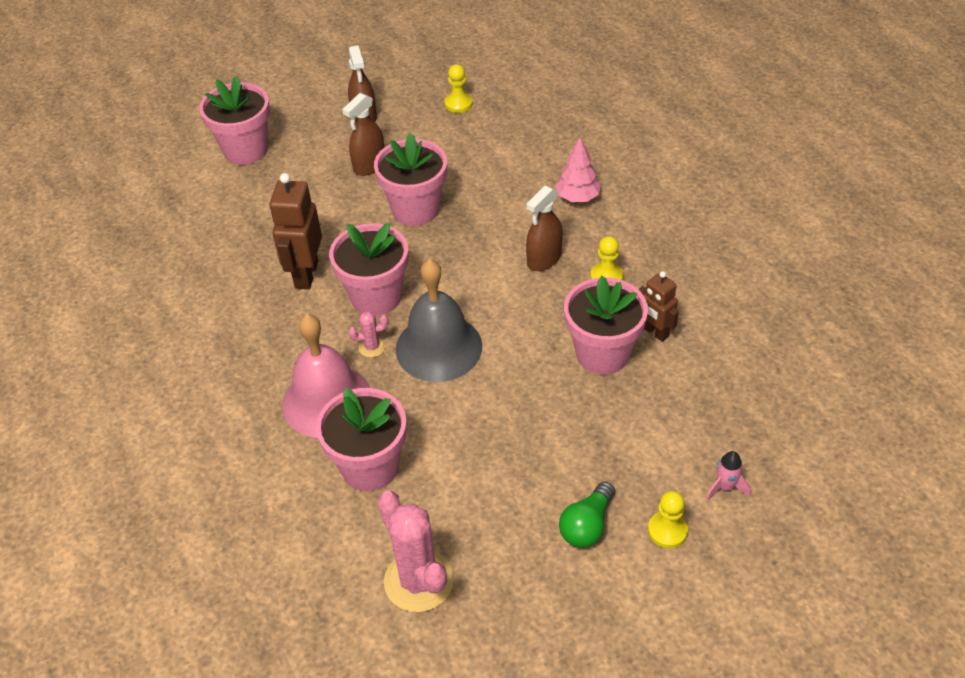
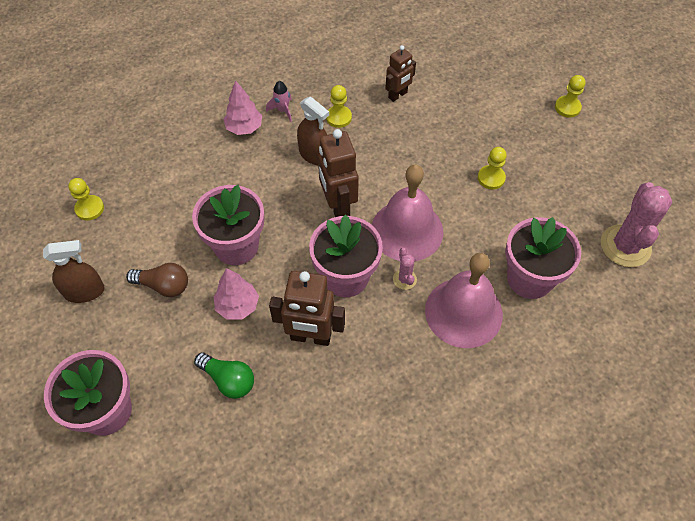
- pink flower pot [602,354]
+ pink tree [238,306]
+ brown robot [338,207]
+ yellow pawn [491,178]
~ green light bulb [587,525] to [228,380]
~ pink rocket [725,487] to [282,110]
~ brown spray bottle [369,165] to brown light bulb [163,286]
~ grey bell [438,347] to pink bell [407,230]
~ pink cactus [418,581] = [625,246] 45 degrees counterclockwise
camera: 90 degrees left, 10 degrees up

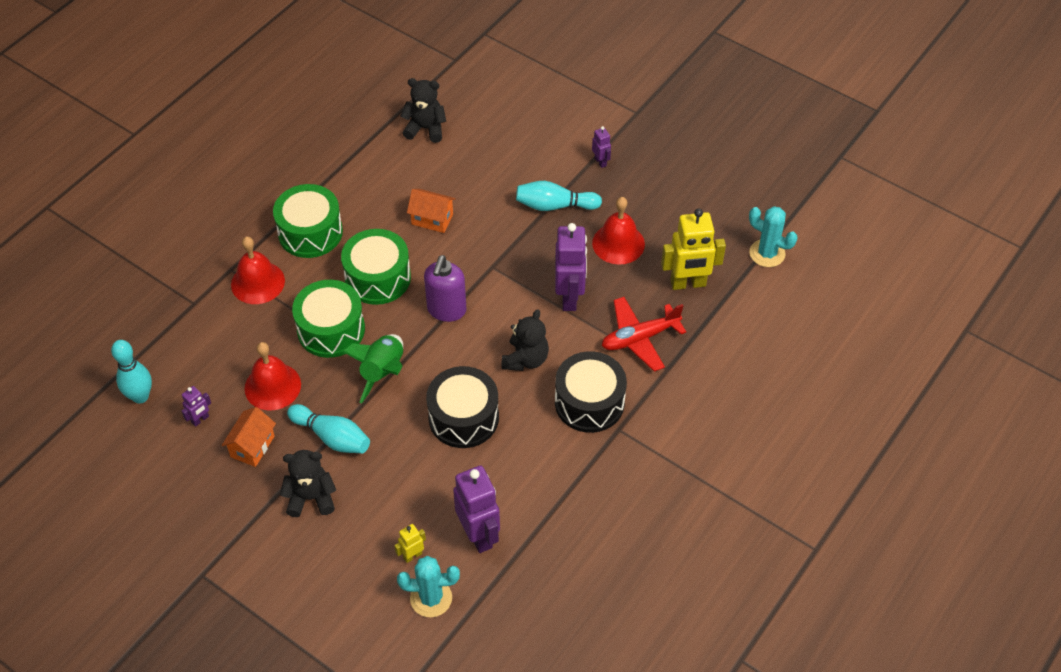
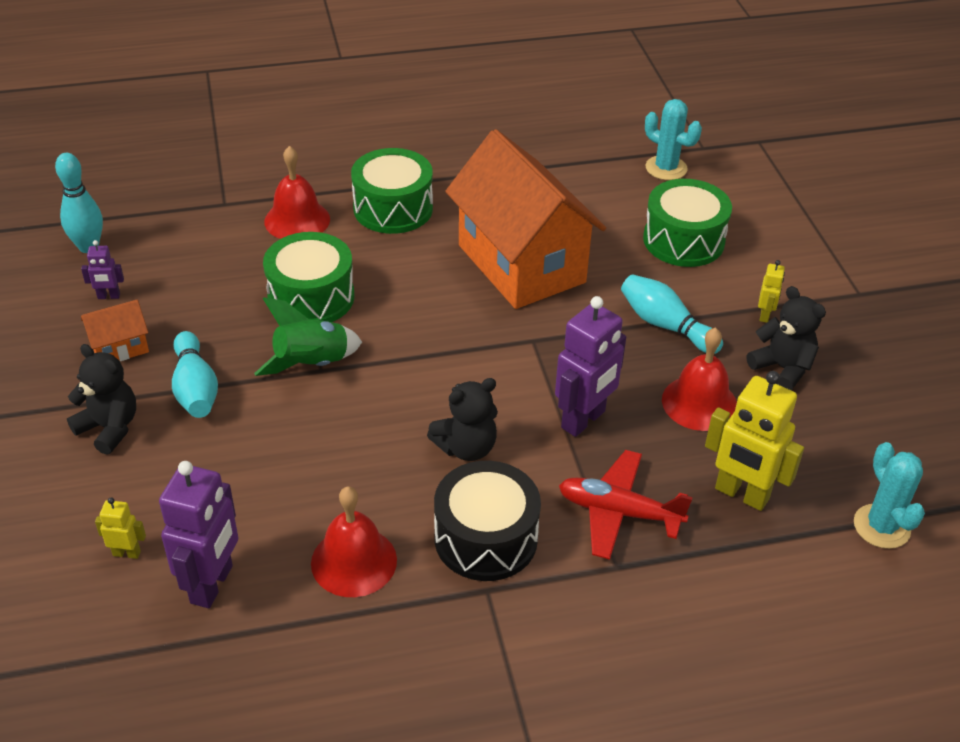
- purple soap dispenser [446,310]
- black drum [463,417]
~ red bell [272,386] to [354,561]
~ green drum [378,278] to [683,240]
~ turquoise cactus [431,598] to [666,168]
~ black teddy bear [425,128] to [782,368]
~ purple robot [600,162] to yellow robot [765,315]
~ orange house [432,219] = [521,264] x2.45
camera: 40 degrees right, 10 degrees down

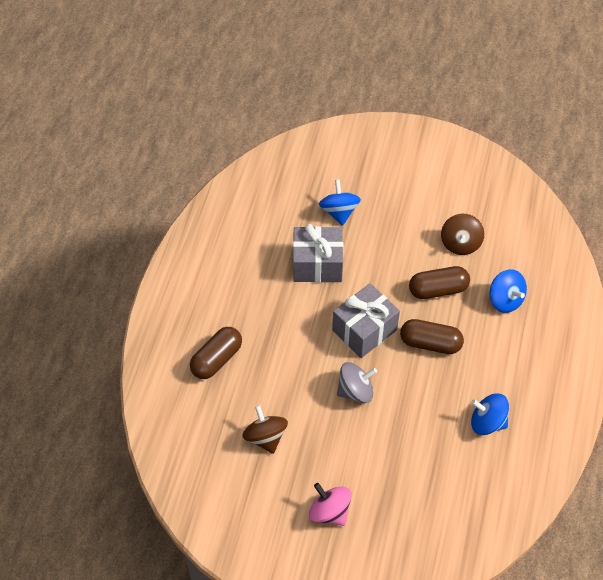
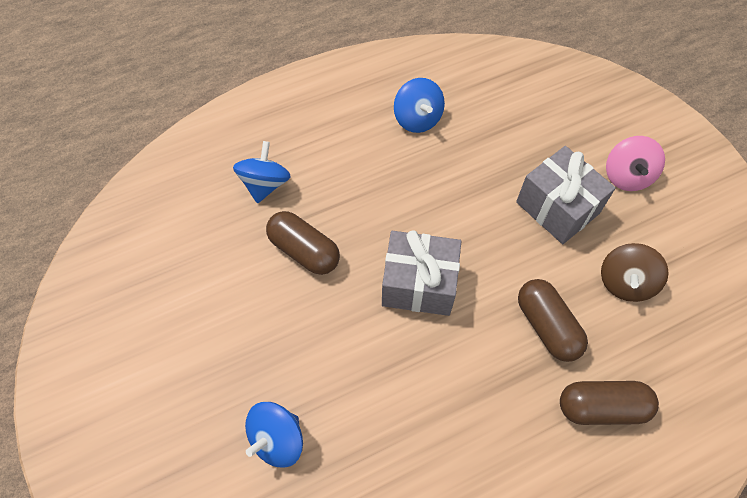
- grey spinning top [355,391]
- brown spinning top [460,243]
~ grey gift [317,264] to [557,208]
~ brown capsule [430,343] to [547,326]
camera: 130 degrees left, 5 degrees up

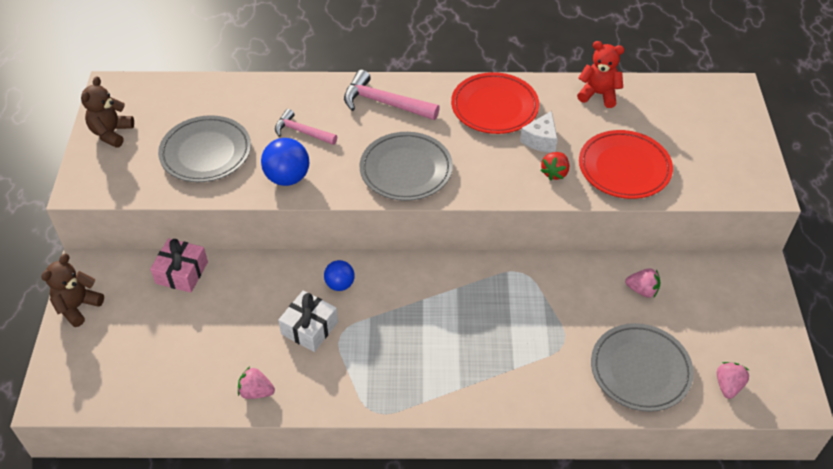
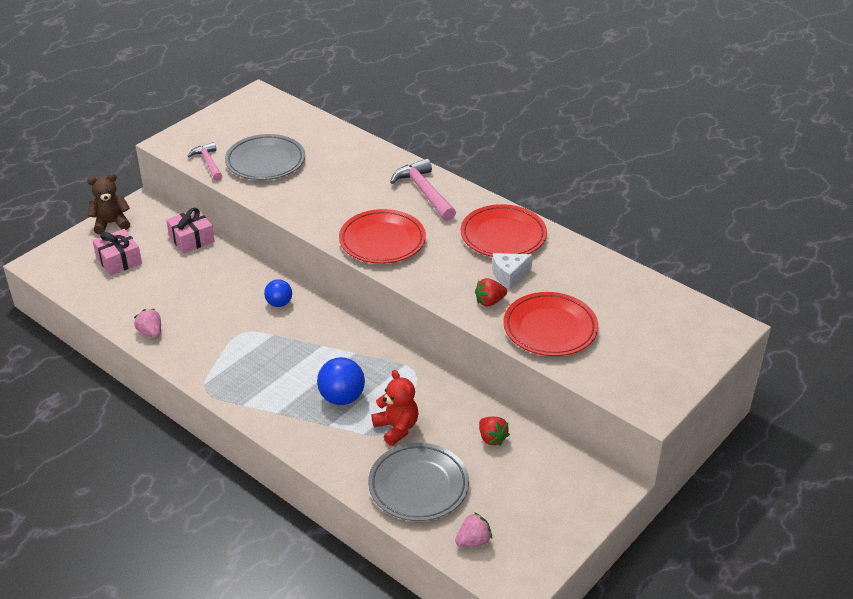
- brown teddy bear [111,133]
- white gift [309,328]
+ pink gift [119,260]
~ blue ball [287,178] to [342,398]
~ pink hammer [302,132] to [208,163]
~ red teddy bear [598,94] to [396,428]
~ grey plate [406,170] to red plate [382,241]
~ pink strawberry [642,290] to red strawberry [492,438]
camera: 40 degrees right, 10 degrees down

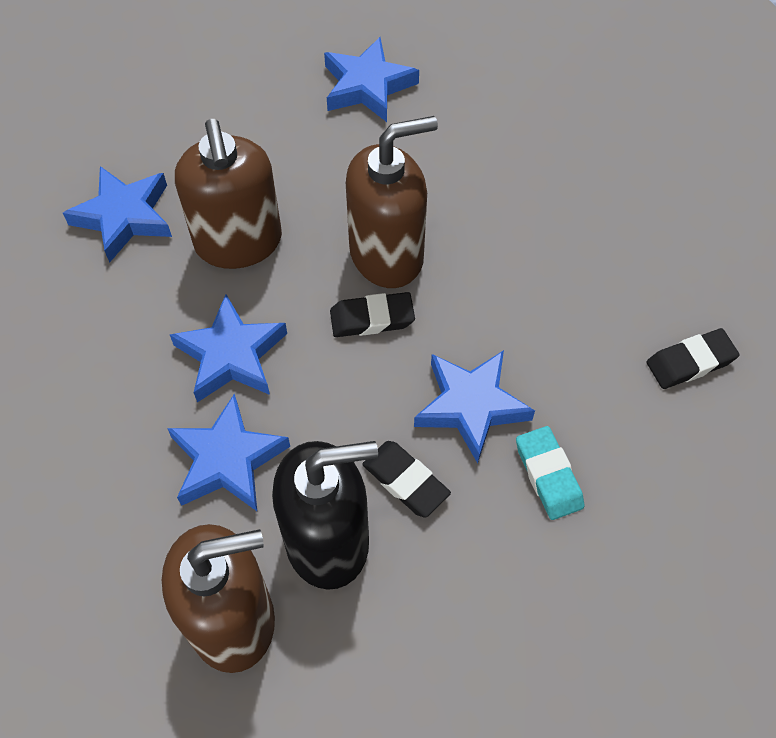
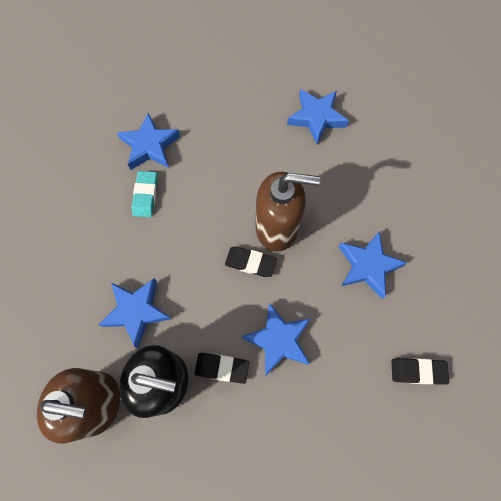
- brown soap dispenser [238,242]
~ blue star [231,355] to [368,266]
~ turquoise eraser [548,475] to [145,195]
~ black eraser [405,481] = [222,368] 60 degrees counterclockwise
camera: 25 degrees right, 10 degrees up

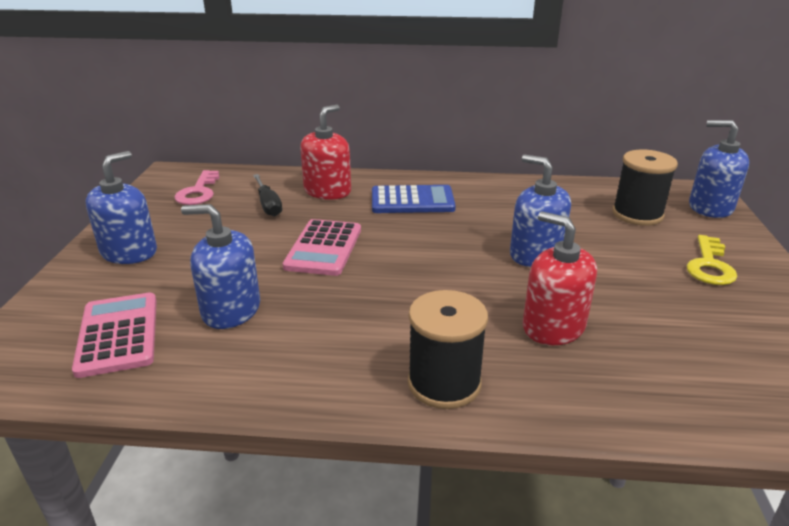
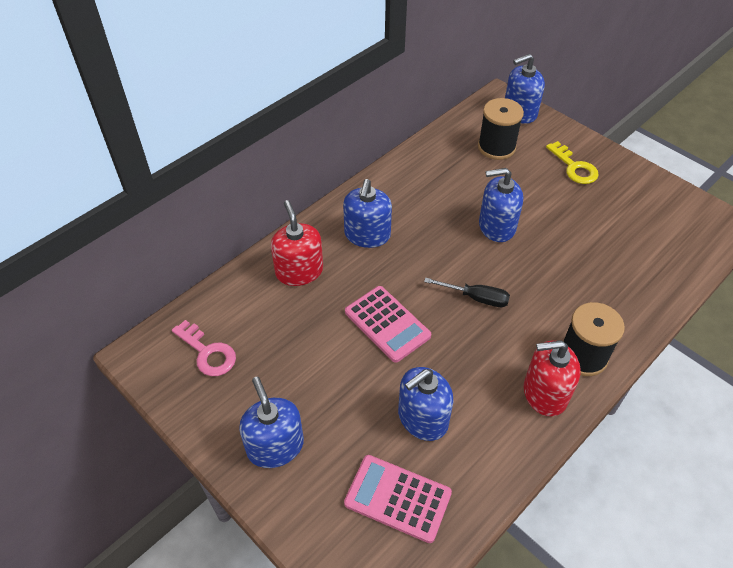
~ black screwdriver [268,205] to [476,298]
~ red soap dispenser [553,326] to [545,393]
~ blue calculator [412,201] to blue soap dispenser [367,235]
camera: 50 degrees left, 20 degrees up

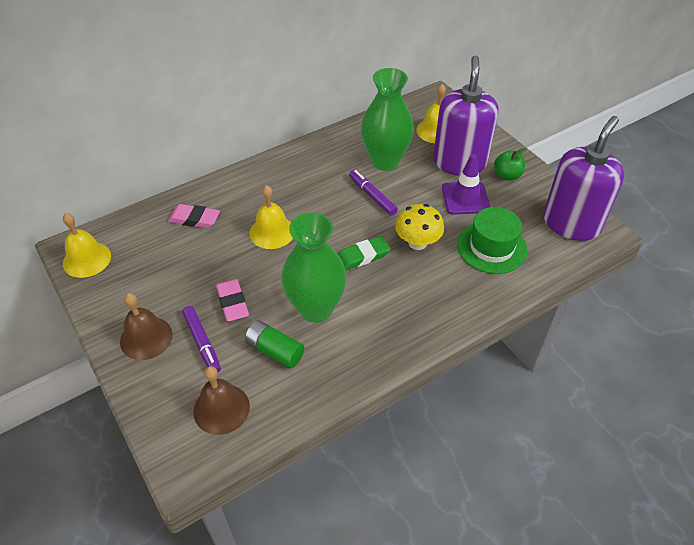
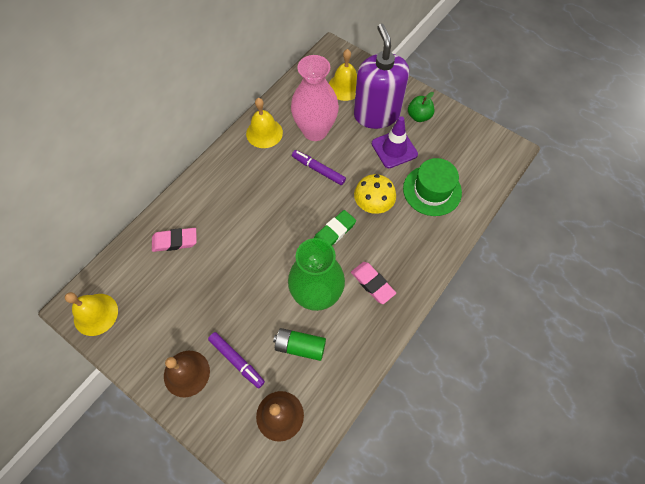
- purple soap dispenser [571,223]
~ pink eraser [232,303] to [372,284]
~ yellow bell [272,232] to [264,133]
~ green vase [385,161] to pink vase [315,131]
camera: 20 degrees left, 15 degrees up

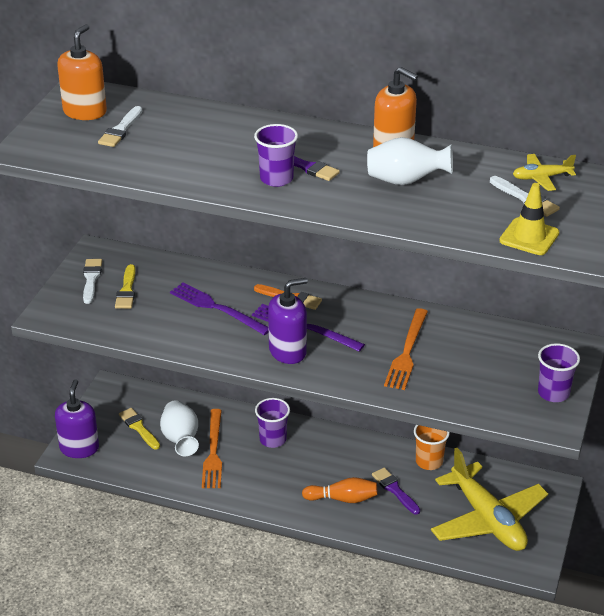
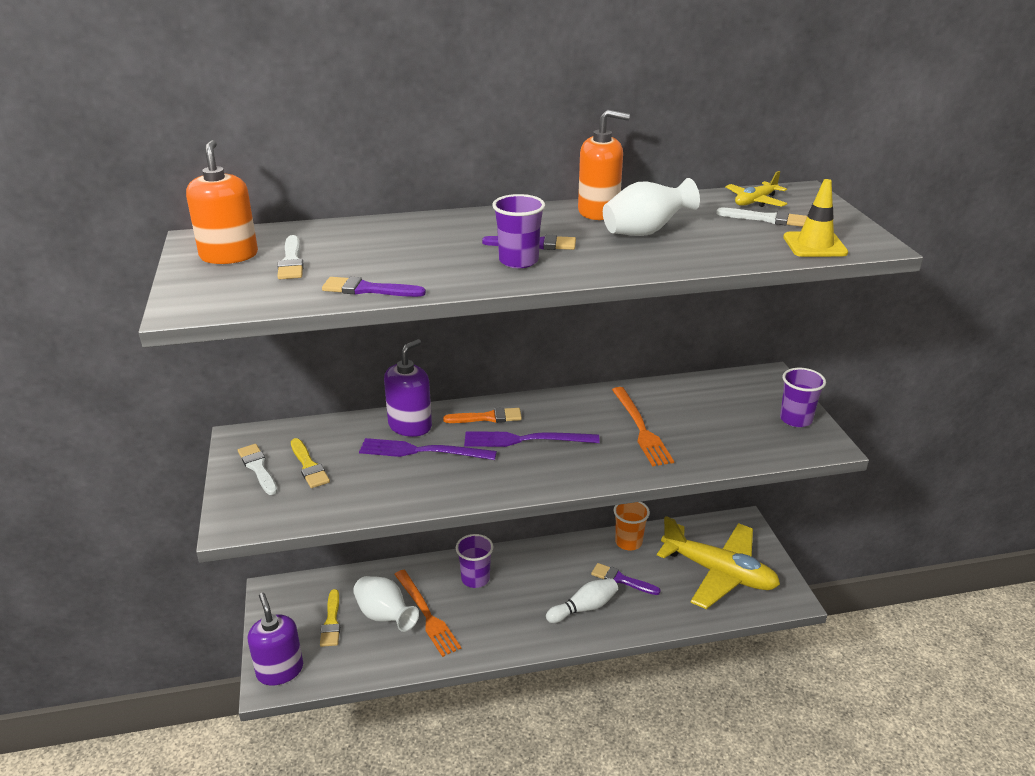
+ purple brush [368,289]
~ purple soap dispenser [288,351] to [410,426]
~ orange bowling pin [343,499] to white bowling pin [584,608]
~ yellow brush [139,428] = [331,622] 120 degrees counterclockwise
camera: 30 degrees left, 5 degrees down

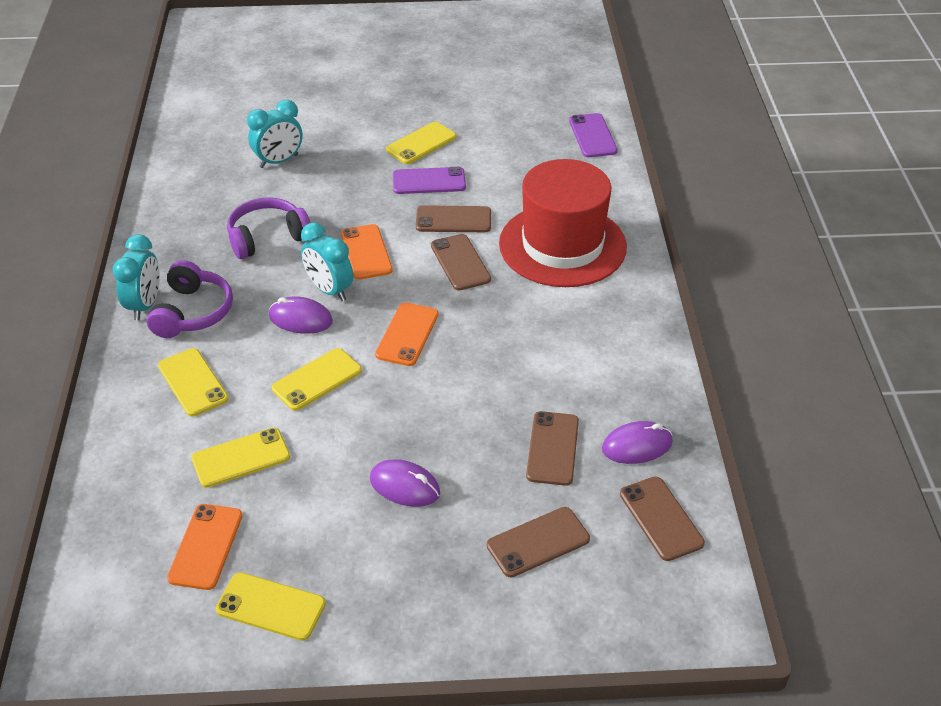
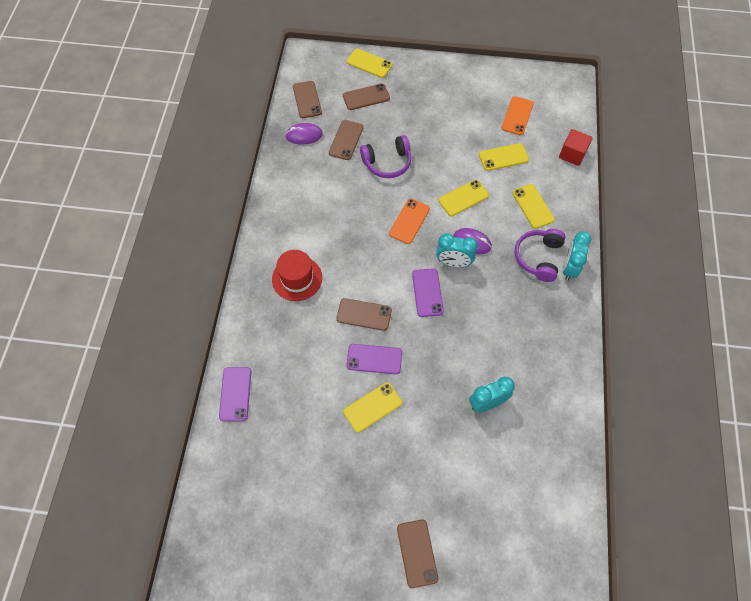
- purple mouse [405,486]
+ red cube [572,154]
~ yellow phone [270,606] to [369,63]
~ purple headphones [267,237] to [387,163]
~ brown phone [460,262] to [417,553]
~ orange phone [366,252] to purple phone [427,292]
~ turquoise clock [329,290] = [453,263] 135 degrees clockwise
~ red hat [562,245] = [297,278] x0.59
camera: 170 degrees left, 20 degrees up

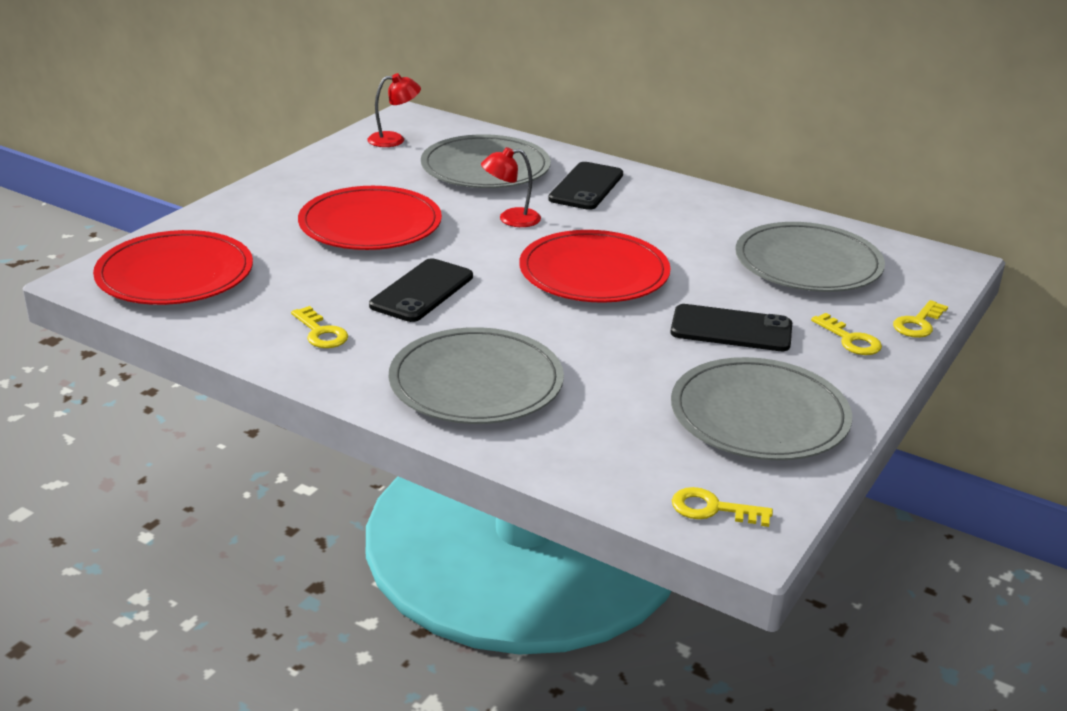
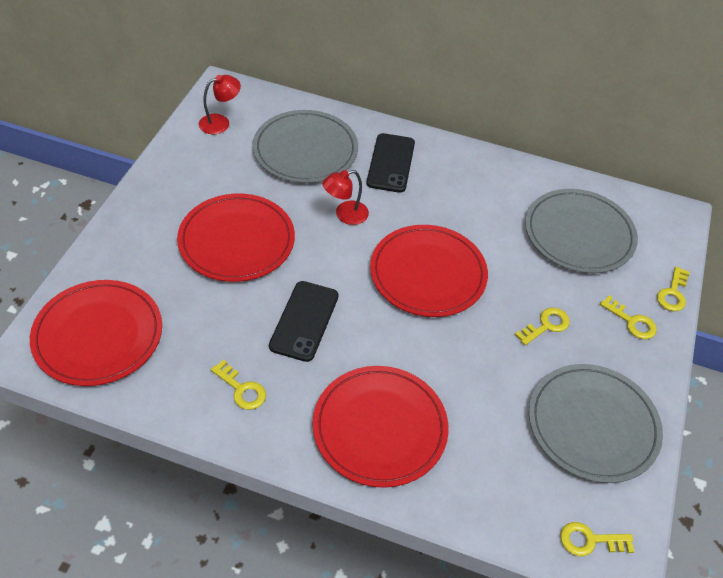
~ black phone [731,329] to yellow key [546,325]
~ grey plate [476,382] to red plate [380,428]
camera: 15 degrees left, 20 degrees up

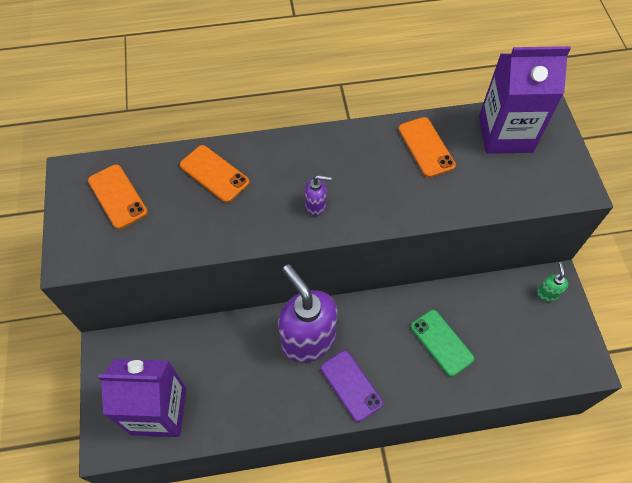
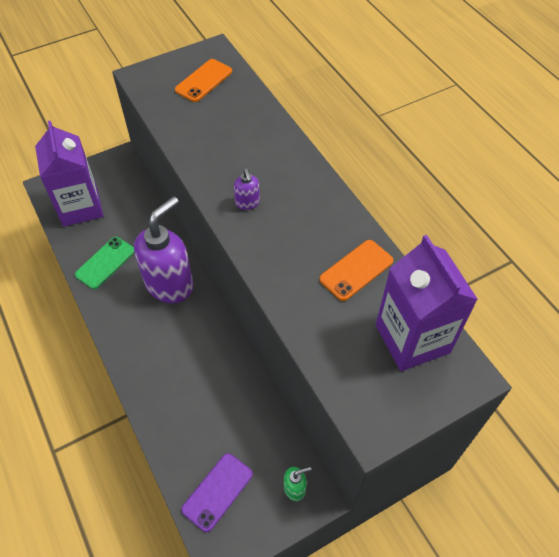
- orange phone [214,174]
~ purple phone [351,385] to [217,492]
~ green phone [441,342] to [105,263]
camera: 70 degrees right, 5 degrees down

